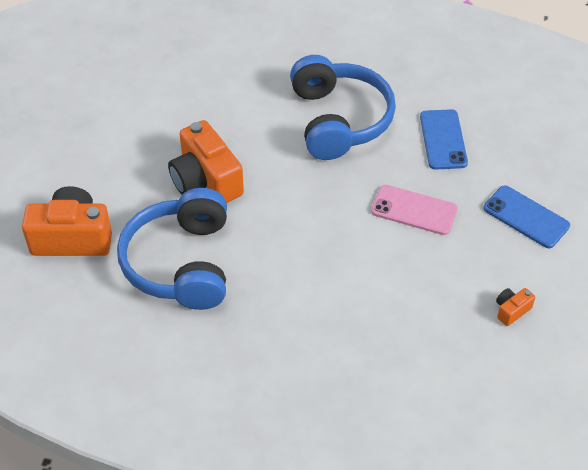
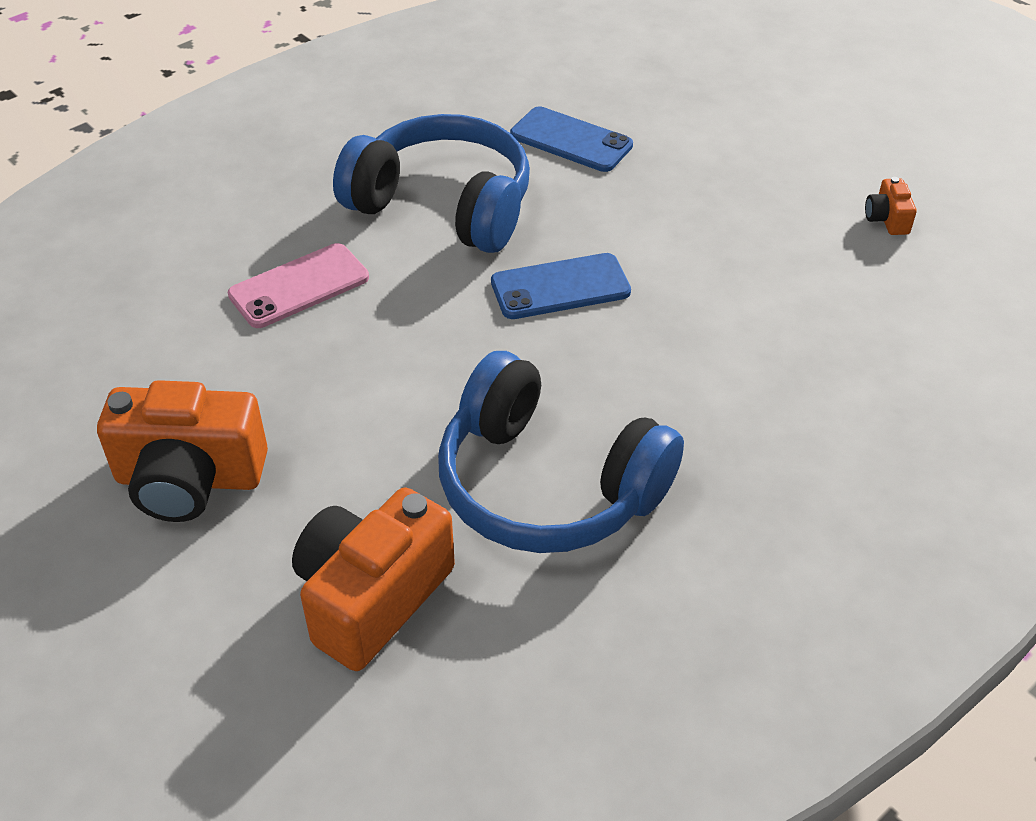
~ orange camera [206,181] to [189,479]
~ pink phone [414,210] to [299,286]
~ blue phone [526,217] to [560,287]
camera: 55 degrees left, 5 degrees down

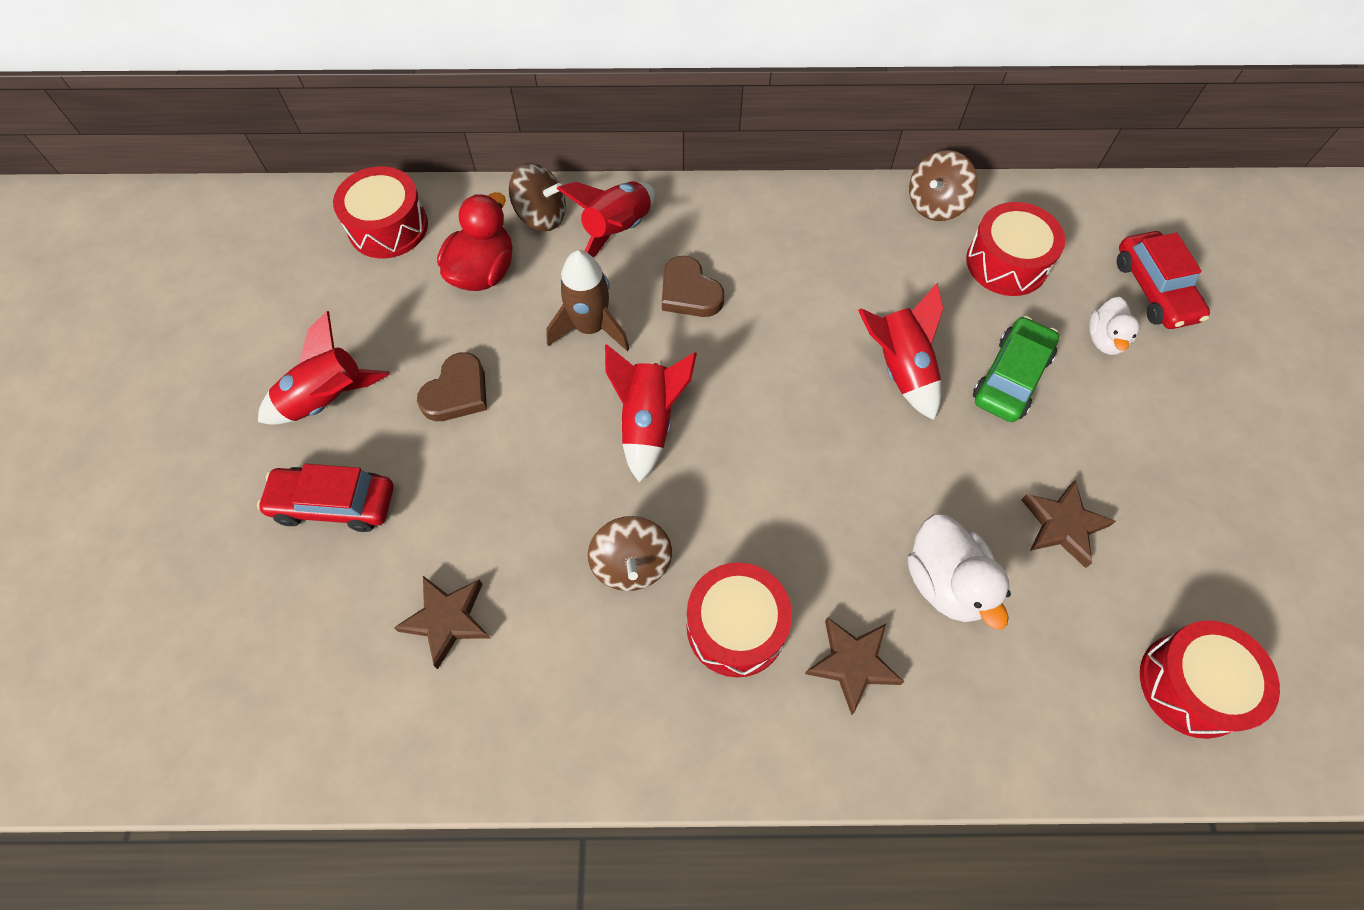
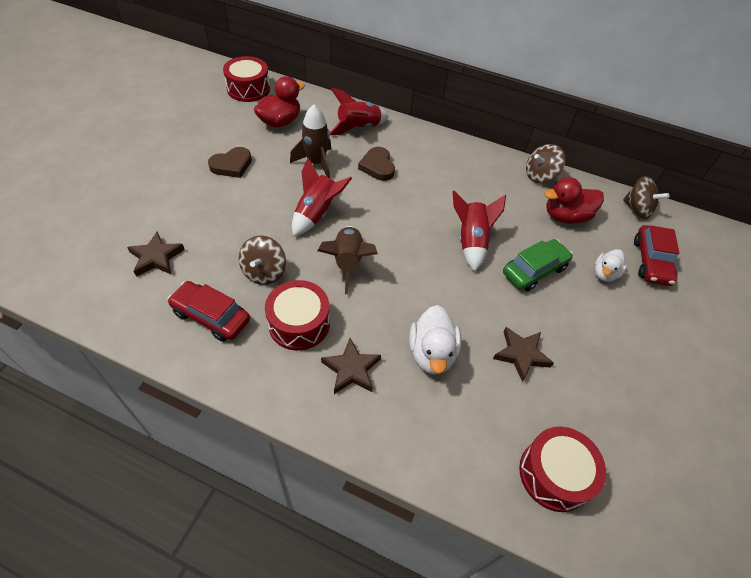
- red rocket [327,399]
+ brown rocket [348,262]
~ red car [334,504] to [211,316]
~ brown spinning top [541,215] to [637,209]
~ red drum [1006,263] to red duck [565,216]
camera: 20 degrees right, 10 degrees down

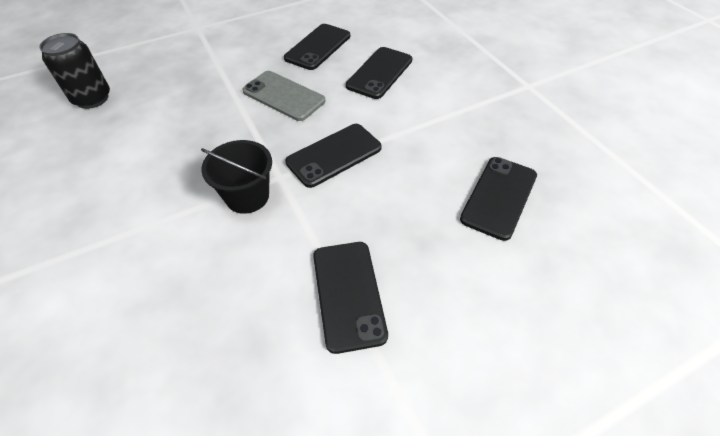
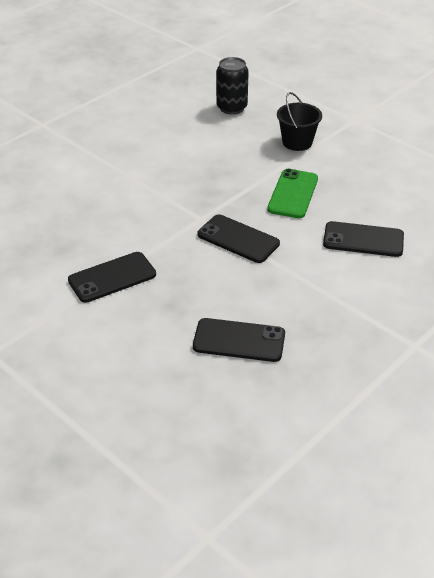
- black phone [318,47]
~ black bucket [247,196] to [297,142]
~ grey phone [283,96] to green phone [293,194]
camera: 70 degrees right, 10 degrees down

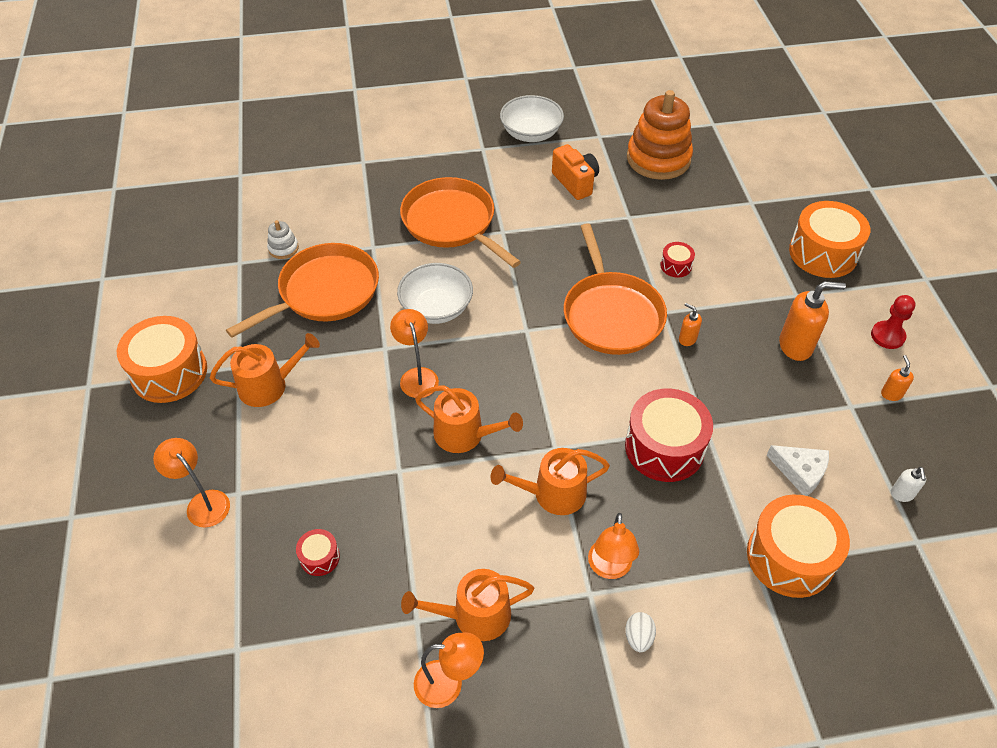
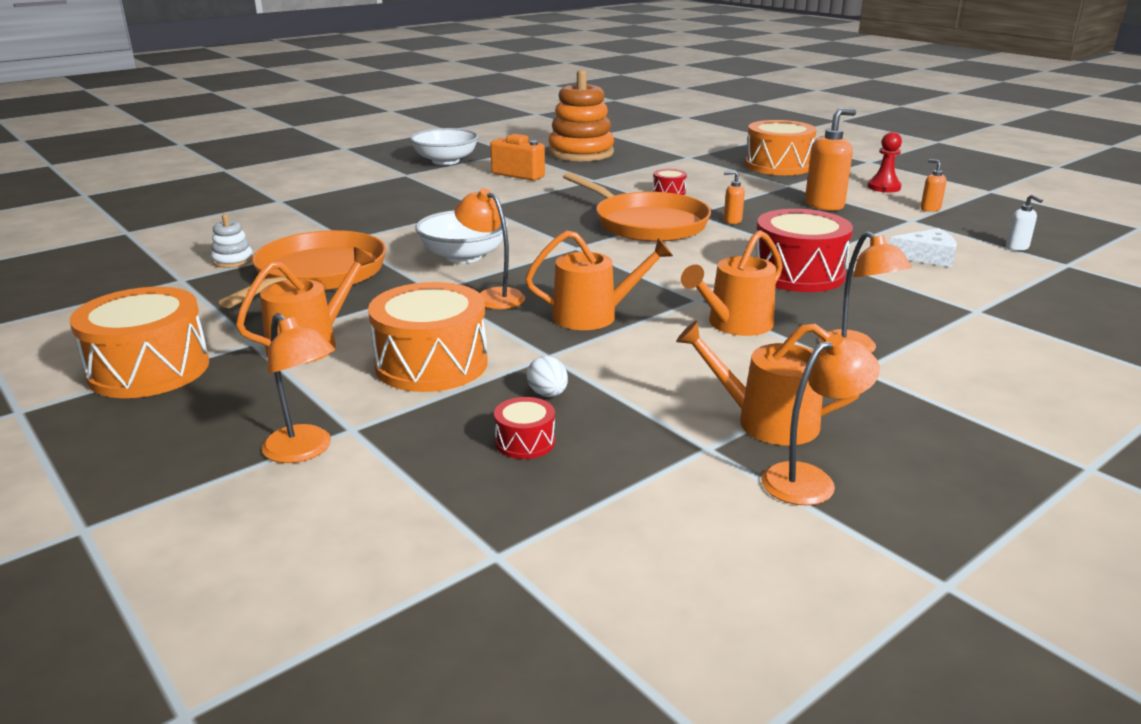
- orange pan [451,222]
~ white egg [638,637] to [548,394]
~ orange drum [790,557] to [431,364]
~ orange lamp [203,502] = [305,451] 150 degrees counterclockwise
~ orange watering can [474,615] = [767,422] 60 degrees clockwise
camera: 30 degrees left, 25 degrees down

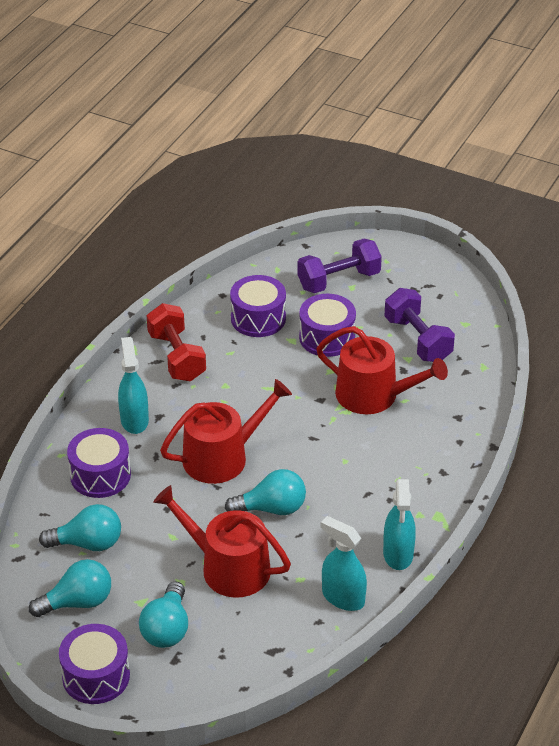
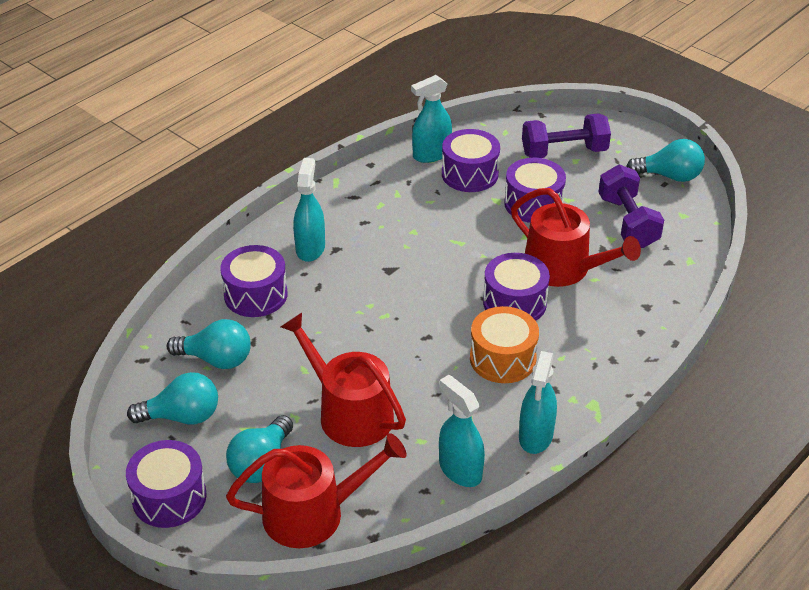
- red dumbbell [177,357]
+ turquoise spray bottle [431,154]
+ orange drum [502,358]
+ purple drum [514,303]
~ red watering can [222,457] to [313,513]
~ turquoise light bulb [272,508] to [669,176]
camera: 15 degrees right, 0 degrees up

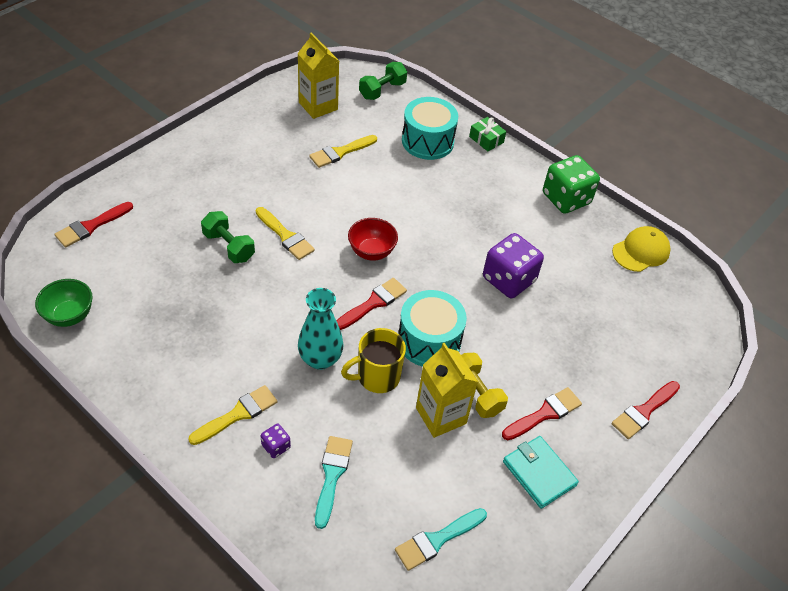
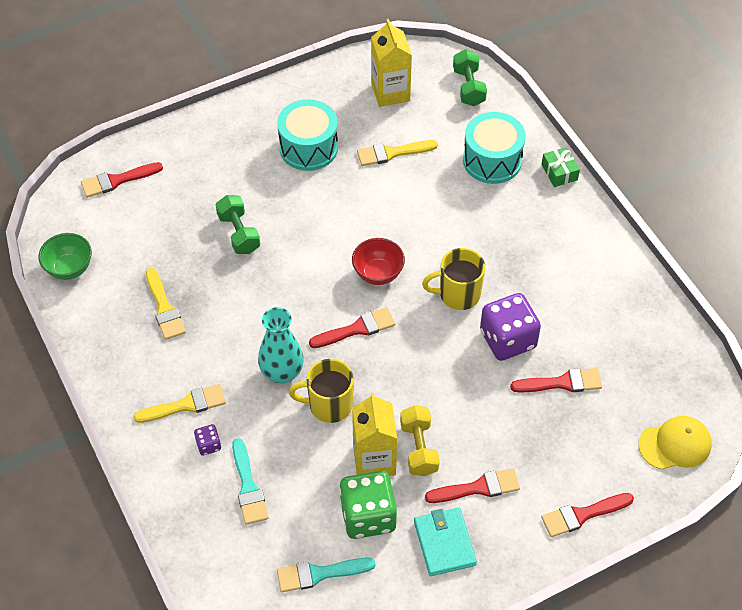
+ yellow mug [458,294]
+ red brush [562,383]
~ yellow brush [285,236] to [164,308]
~ turquoise drum [429,341] to [308,147]
~ green dice [566,199] to [368,516]
~ yellow cap [641,251] to [675,444]
~ turquoise brush [332,476] = [248,487] 135 degrees clockwise
~ green dumbbell [382,90] = [468,87] 75 degrees counterclockwise
camera: 25 degrees right, 5 degrees up

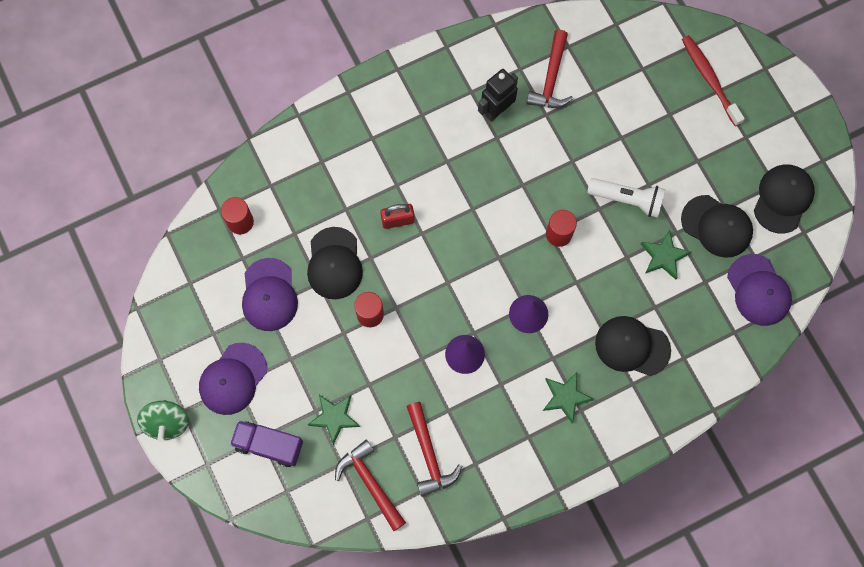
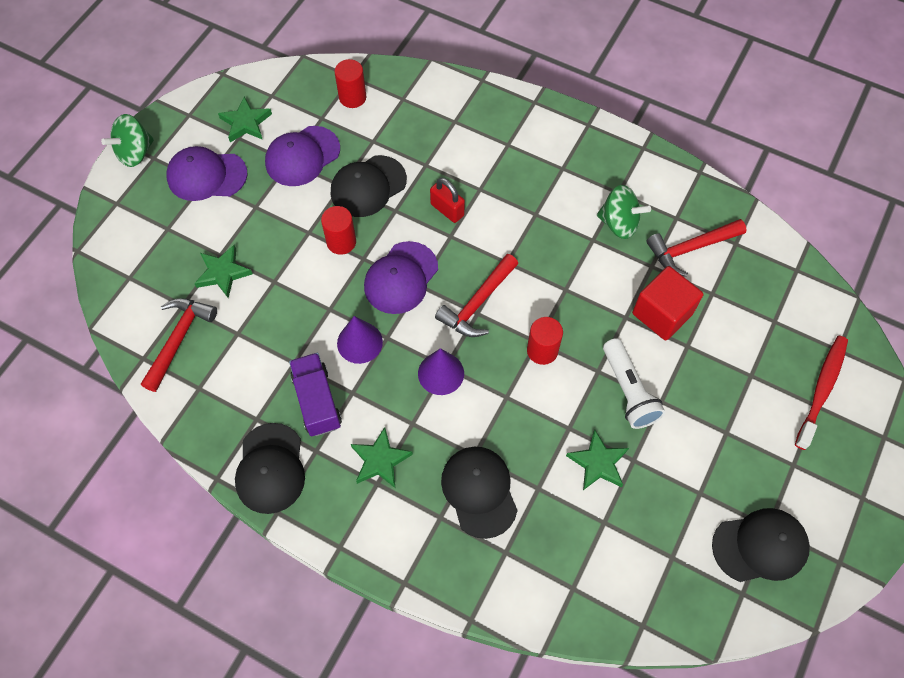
+ green star [246,123]
+ red cube [662,313]
~ purple truck [269,445] to [317,401]
~ red hammer [429,454] to [477,303]
~ black cap [716,226] to [270,468]
~ purple cap [758,290] to [401,278]
~ black robot [496,110] to green spinning top [619,223]
camera: 55 degrees right, 10 degrees down

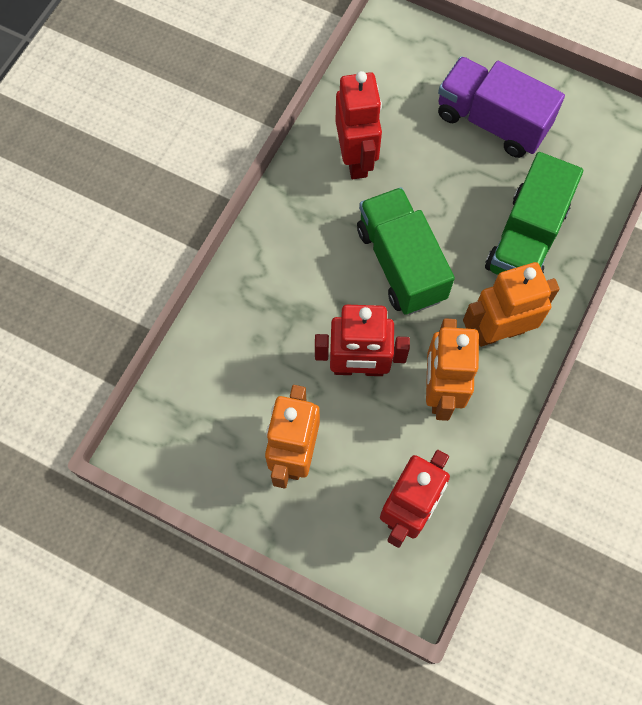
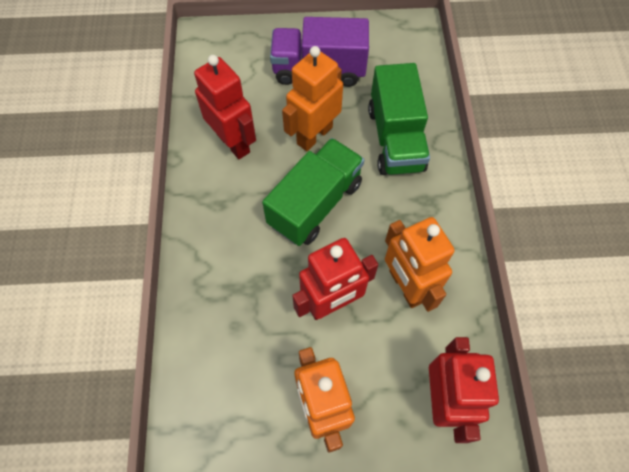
~ orange robot [498,331] to [314,135]
~ green truck [401,263] = [315,204] 90 degrees clockwise
camera: 30 degrees left, 5 degrees down

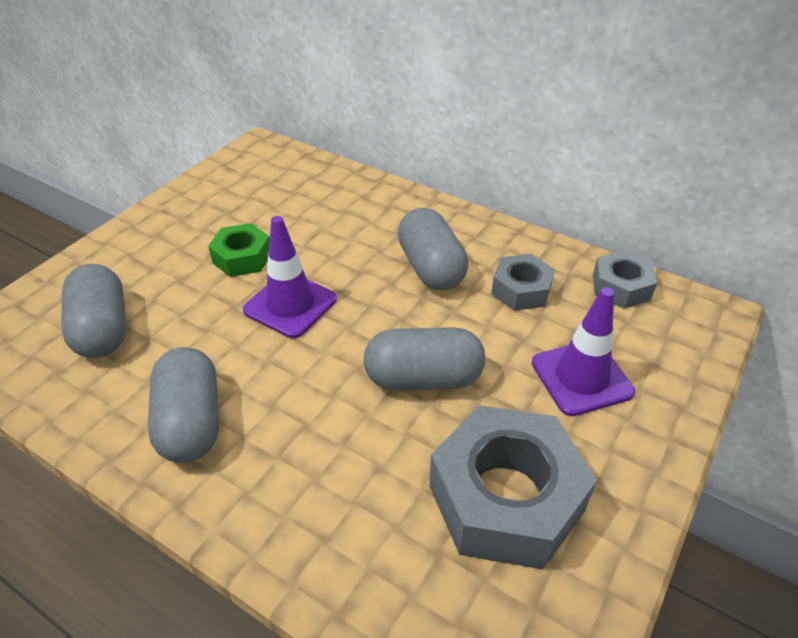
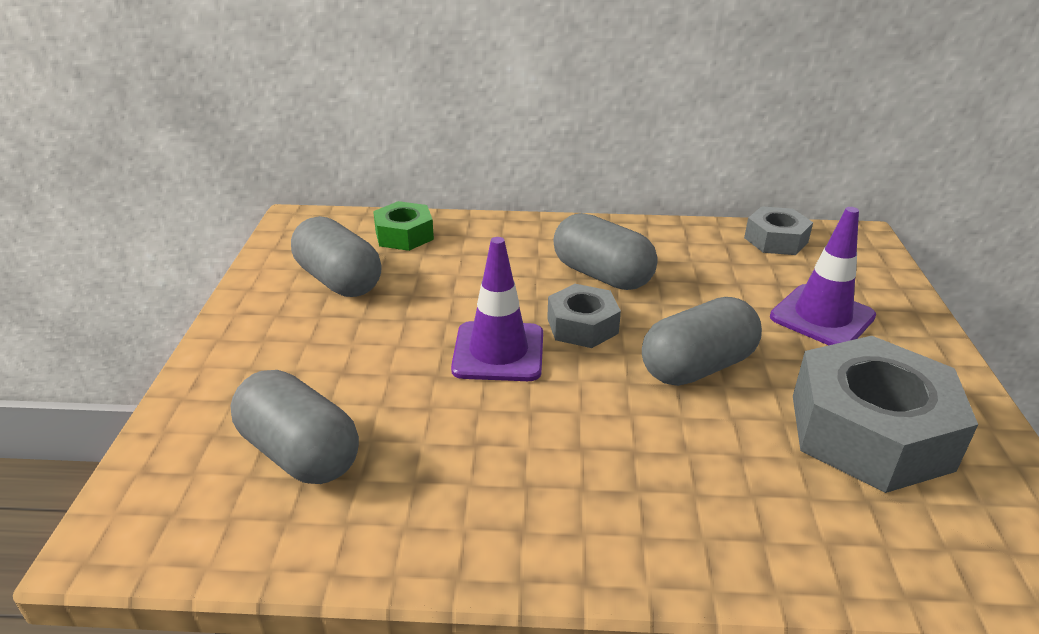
~ grey capsule [191,422] to [339,280]
~ green nut [242,258] to [404,235]
~ grey nut [521,290] to [582,326]
camera: 30 degrees left, 10 degrees down

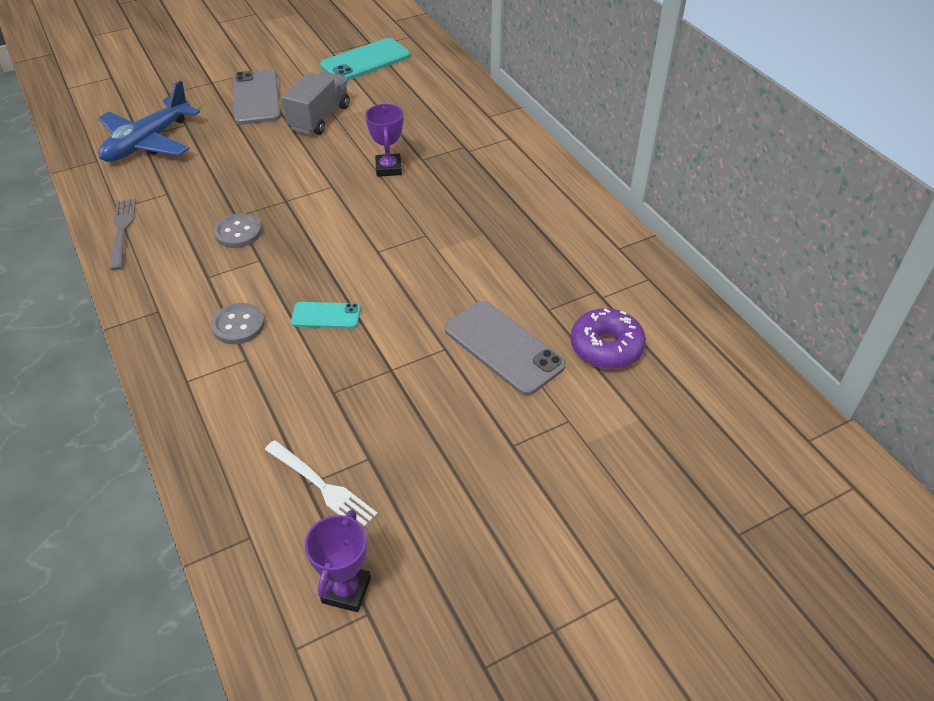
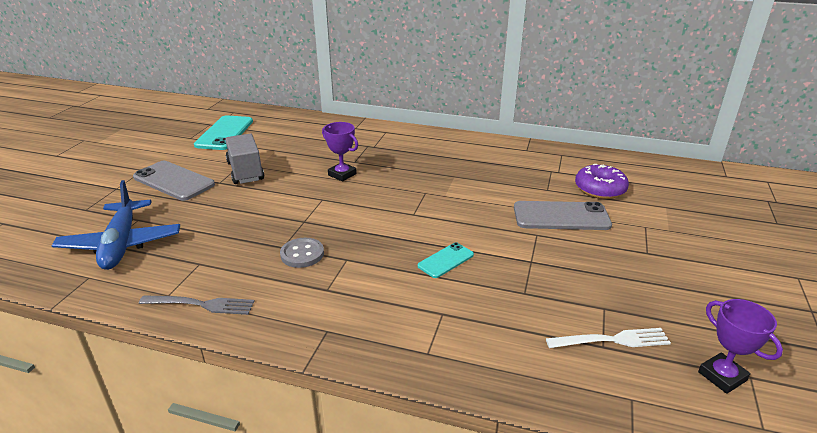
- grey button [238,325]
~ grey fork [122,231] = [201,304] 150 degrees clockwise
camera: 45 degrees left, 15 degrees down

